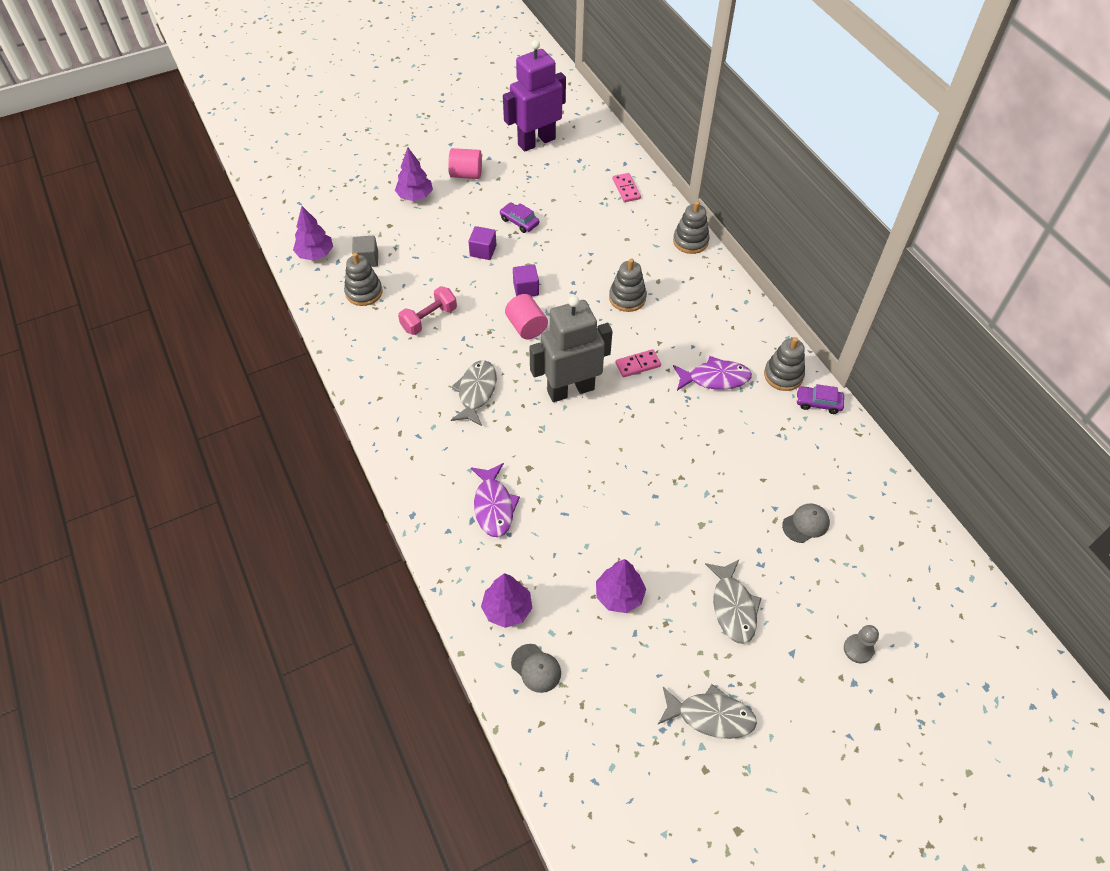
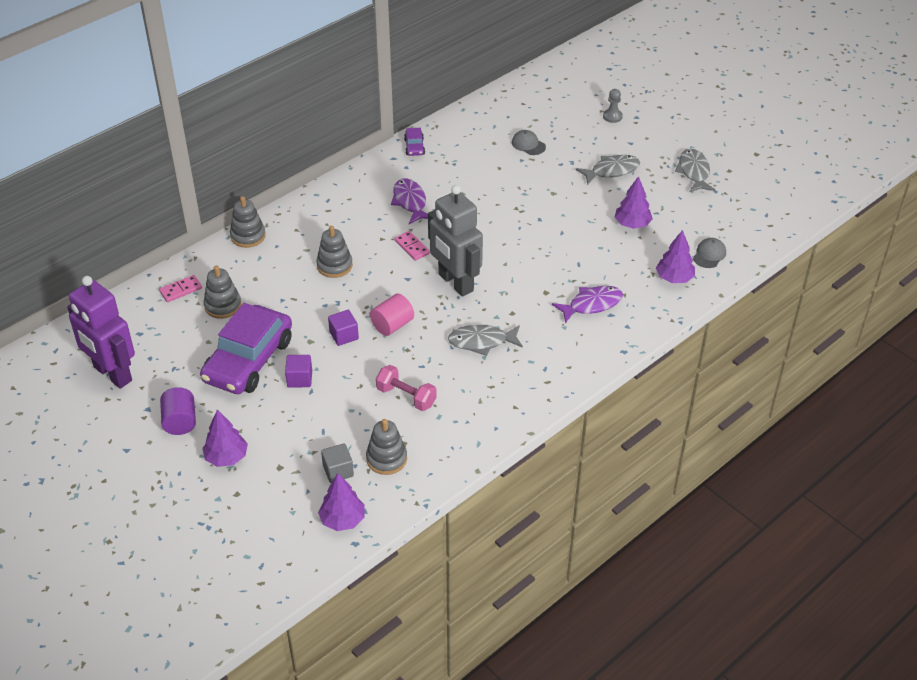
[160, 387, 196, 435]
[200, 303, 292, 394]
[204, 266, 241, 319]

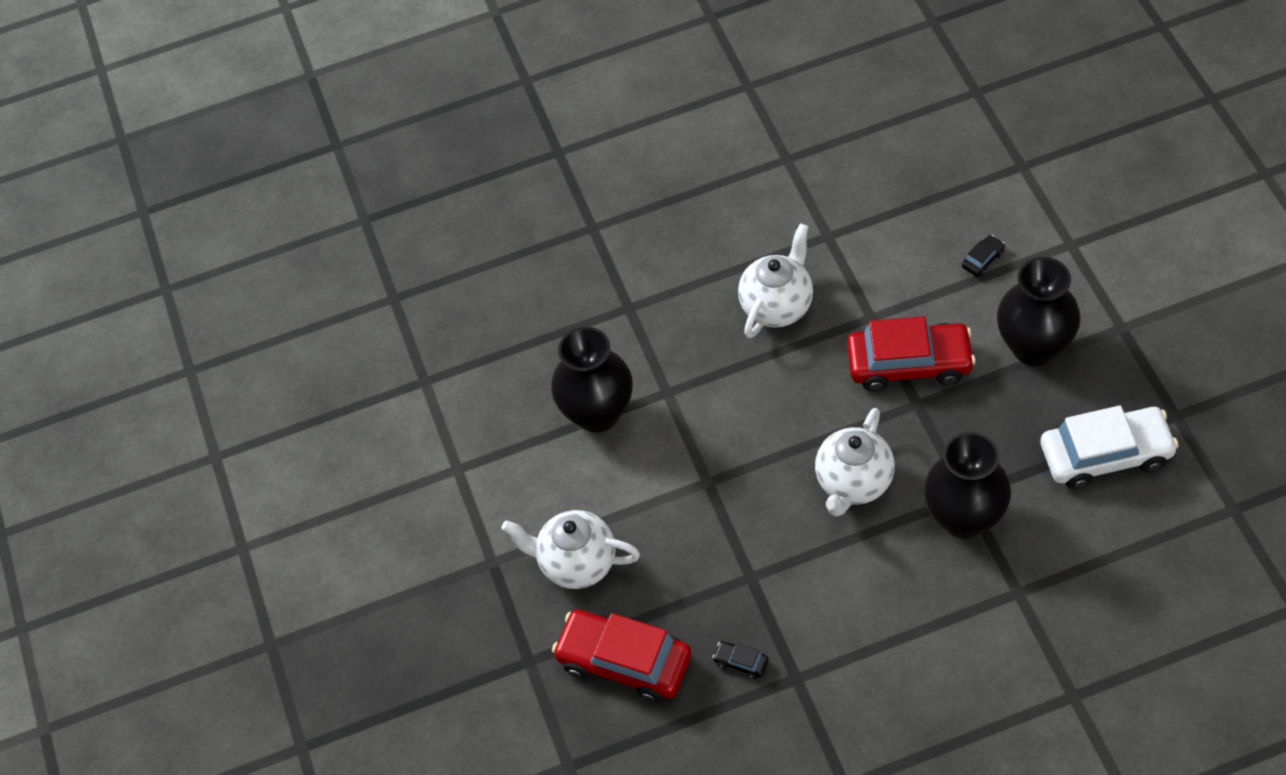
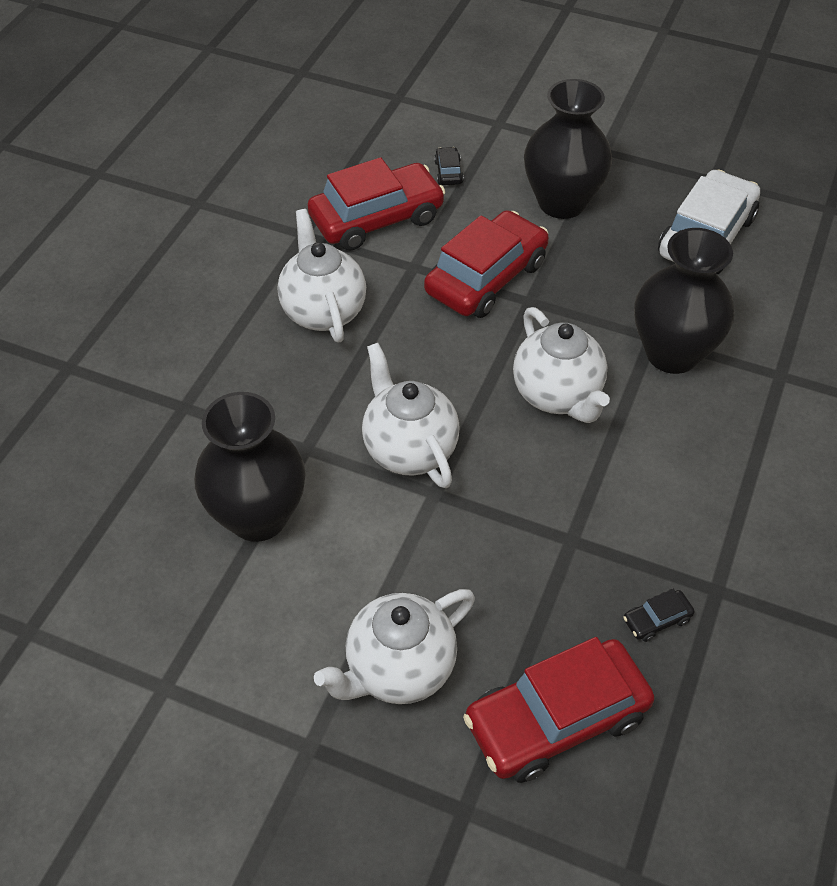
[307, 157, 445, 250]
[362, 343, 460, 488]

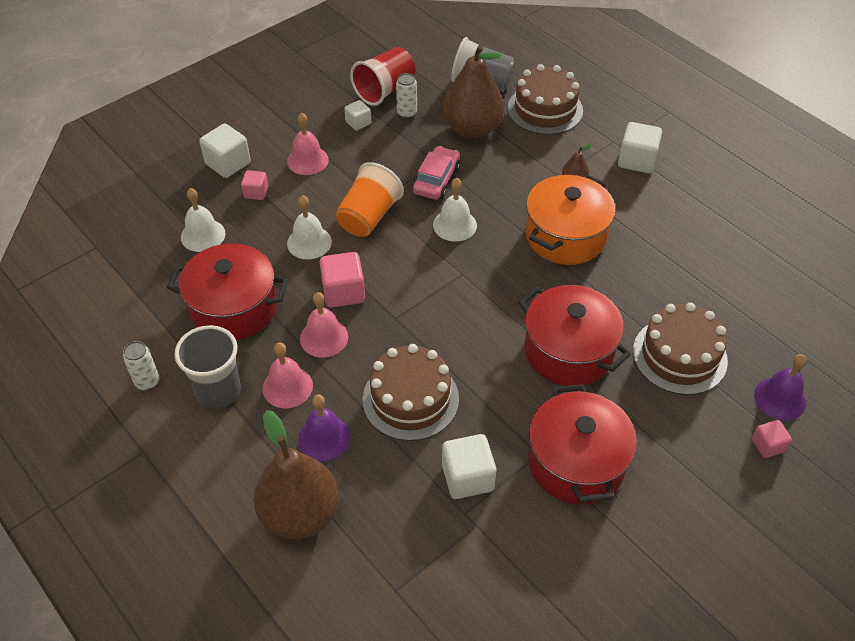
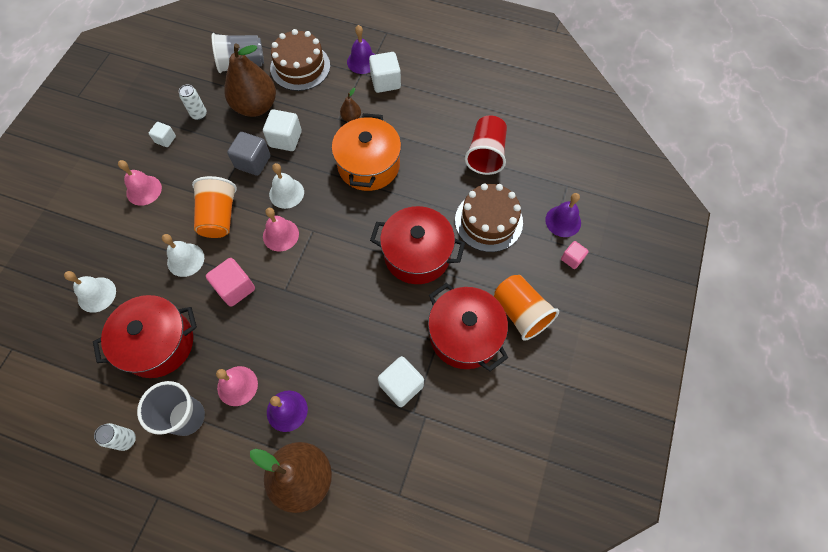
[263, 109, 302, 151]
[241, 170, 268, 200] (first image)
[263, 208, 299, 251]
[465, 116, 507, 175]
[362, 344, 459, 441] (first image)
[227, 132, 270, 176]
[347, 25, 375, 74]
[494, 275, 559, 341]

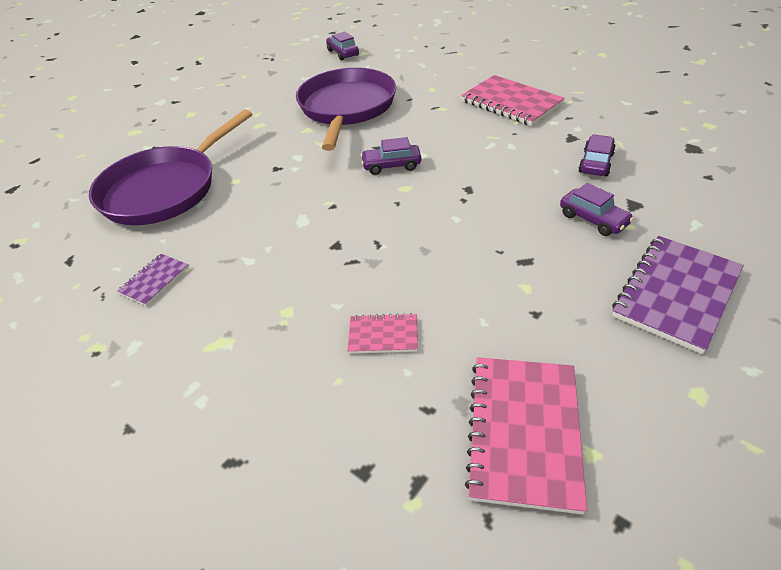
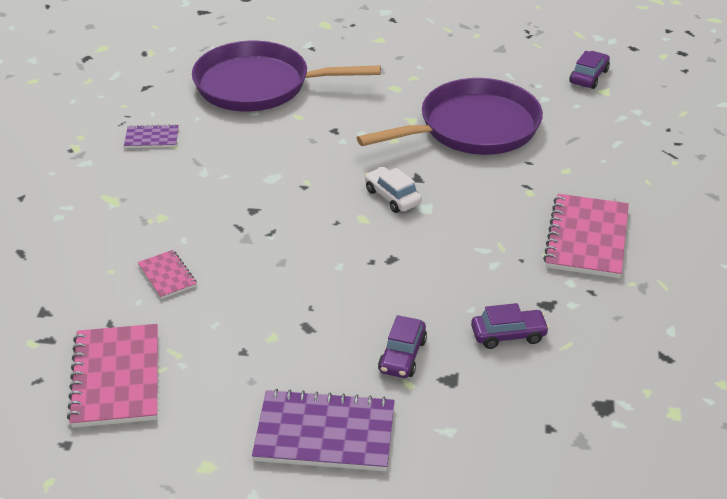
[365, 167, 422, 213]
[67, 324, 158, 428]

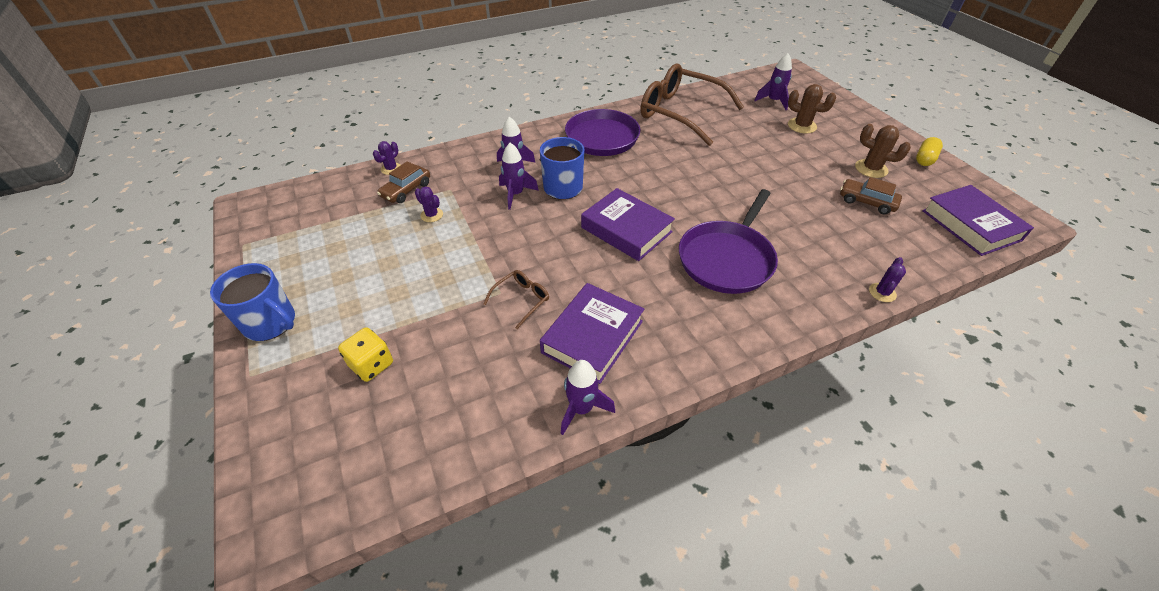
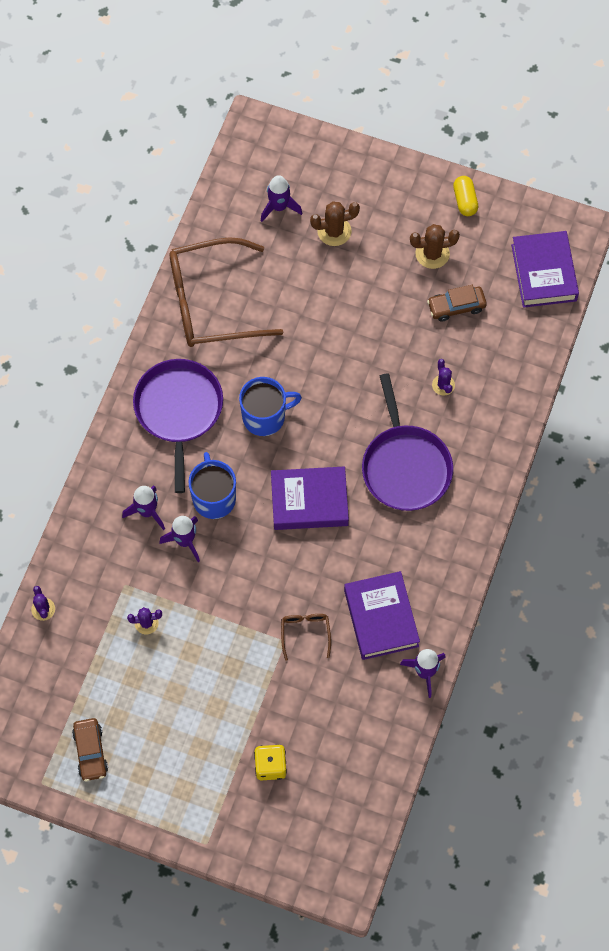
[239, 377, 302, 436]
[72, 718, 108, 781]
[432, 359, 455, 396]
[511, 231, 579, 308]

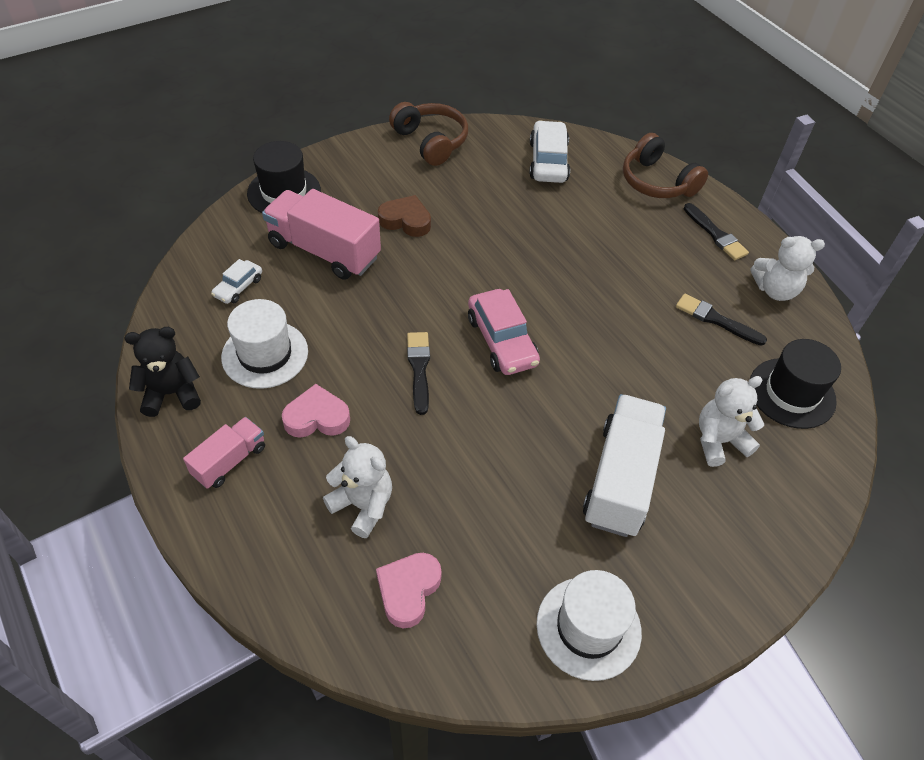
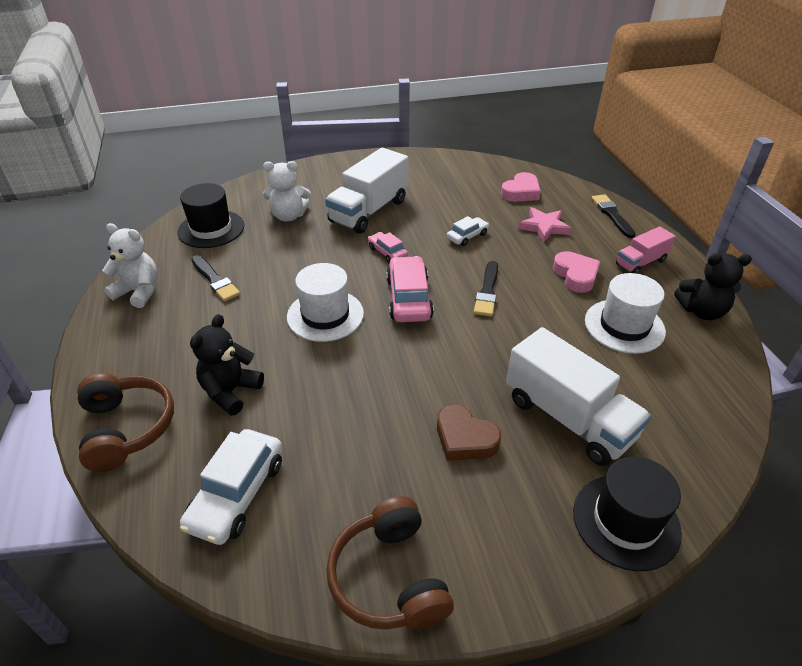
[447, 216, 489, 246]
[506, 327, 651, 466]
[553, 251, 600, 293]
[518, 207, 572, 243]
[287, 263, 364, 342]
[591, 194, 636, 238]
[190, 314, 264, 416]
[368, 232, 408, 263]

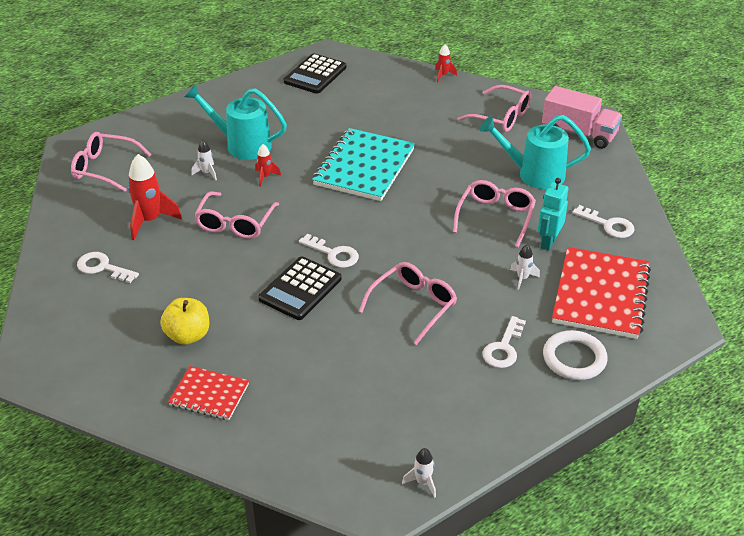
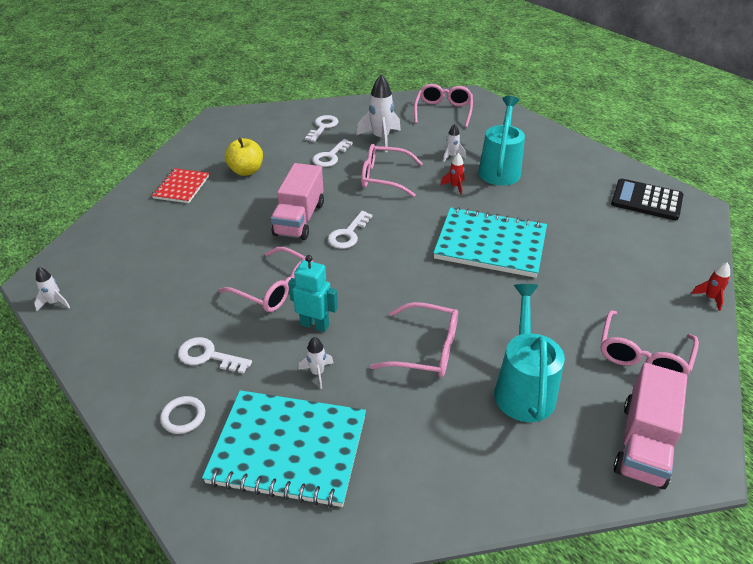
[356, 75, 401, 152]
[271, 163, 324, 240]
[288, 255, 338, 332]
[160, 396, 205, 434]
[202, 390, 366, 508]
[312, 139, 353, 167]

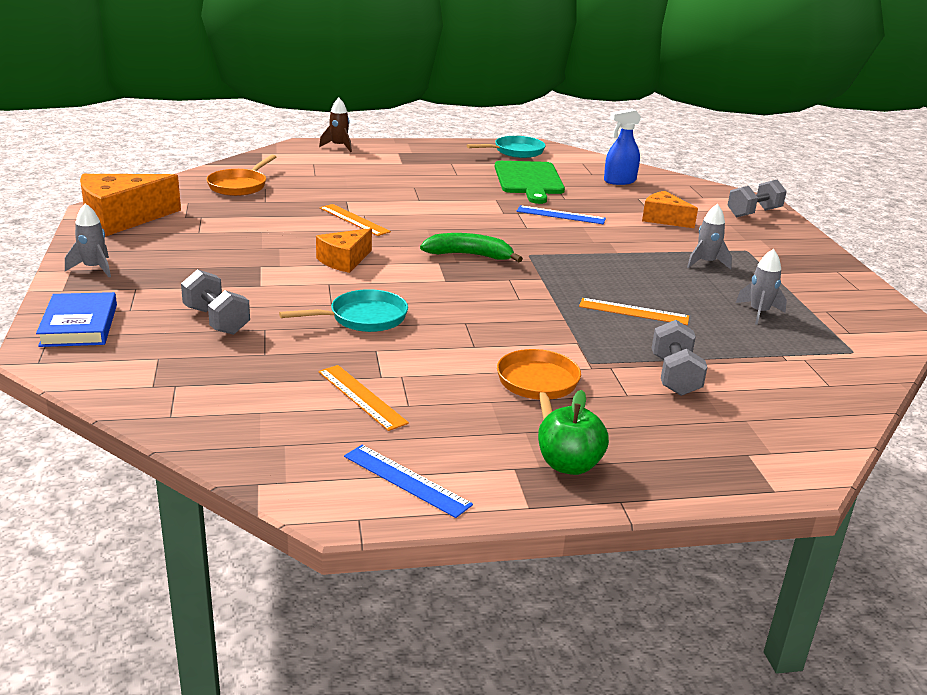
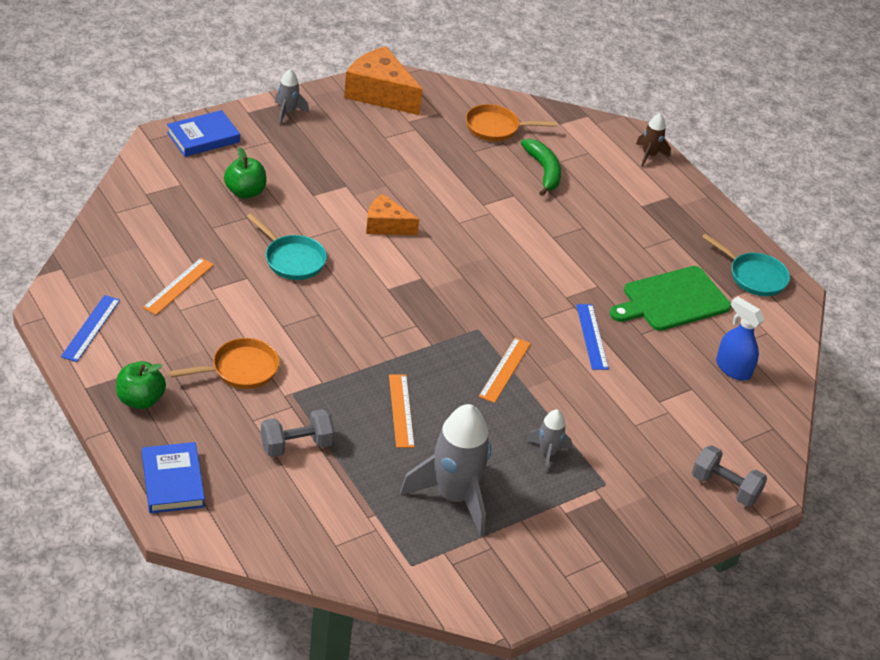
[224, 147, 267, 199]
[479, 337, 531, 403]
[521, 139, 561, 196]
[642, 191, 698, 228] (first image)
[400, 404, 491, 536]
[142, 442, 205, 514]

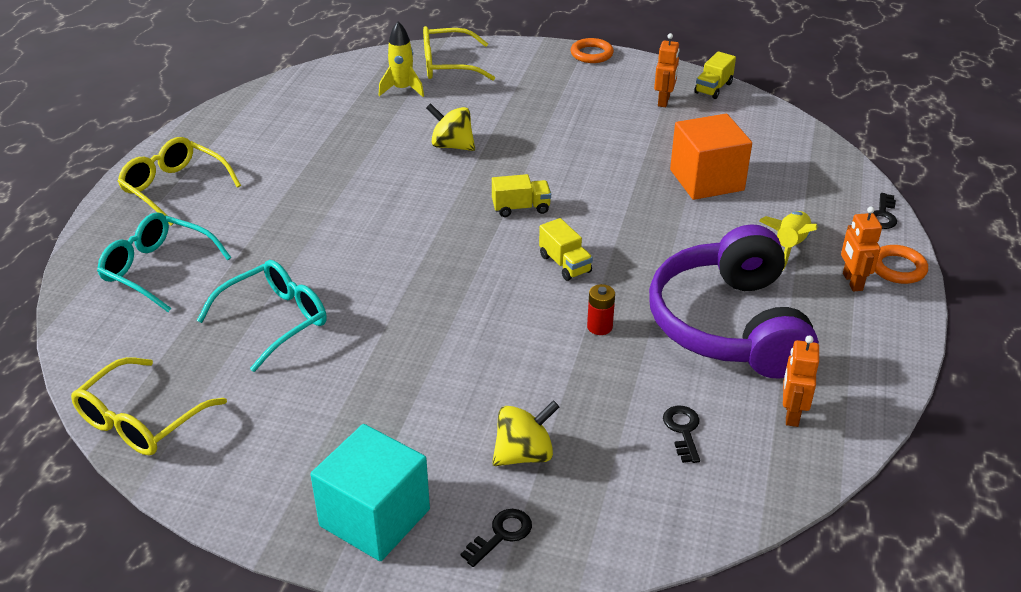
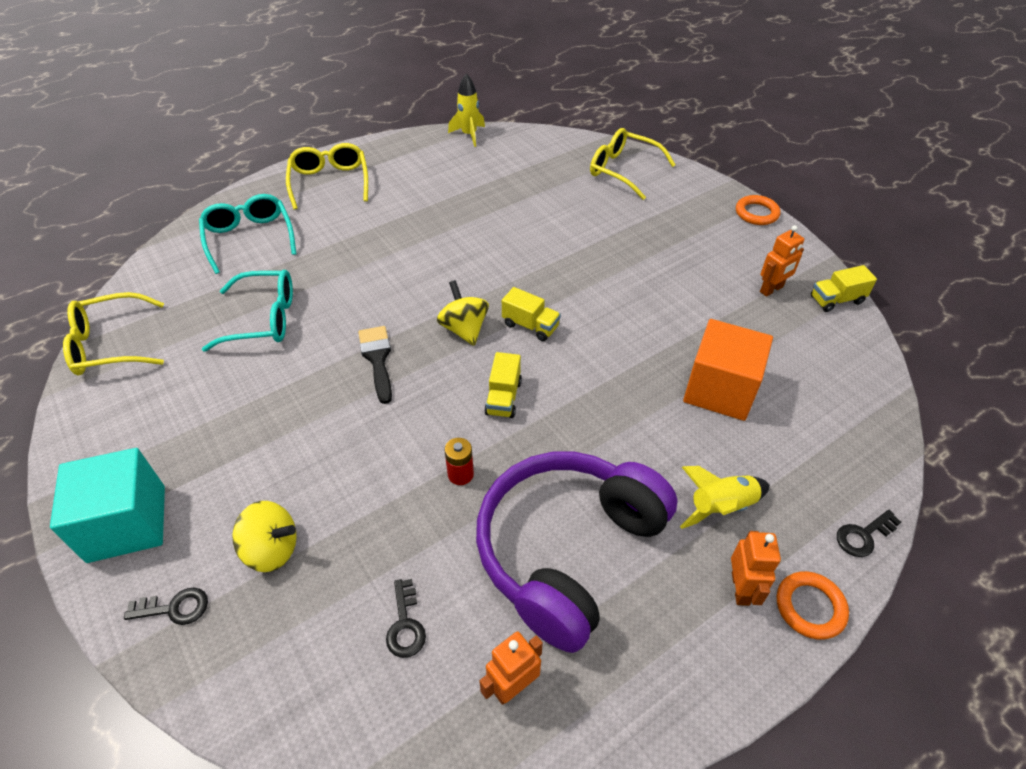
[448, 74, 485, 147]
[437, 280, 489, 346]
[386, 579, 426, 658]
[731, 531, 781, 606]
[358, 326, 392, 404]

